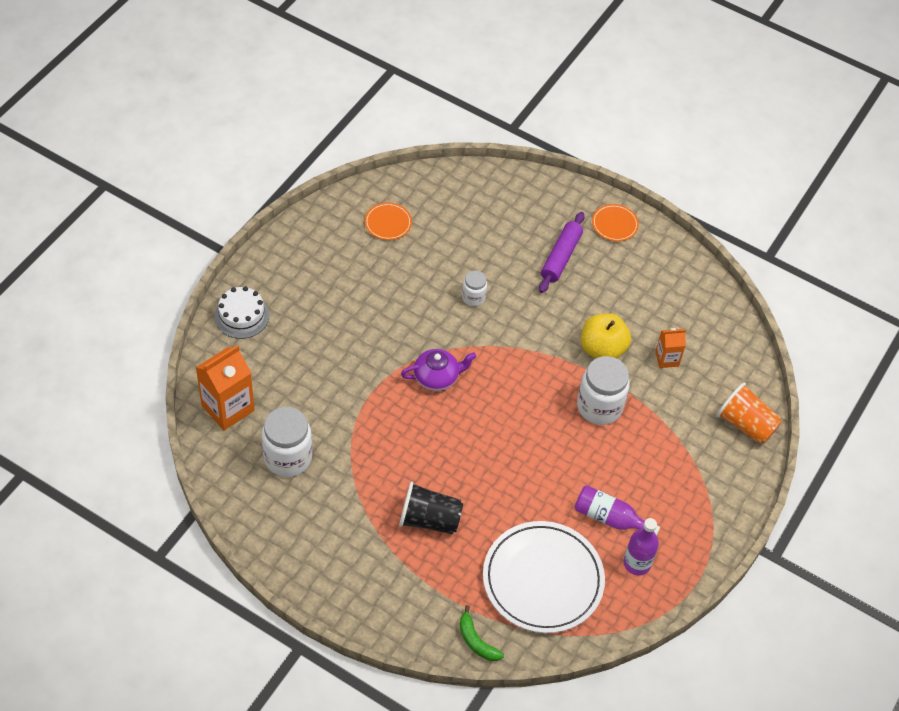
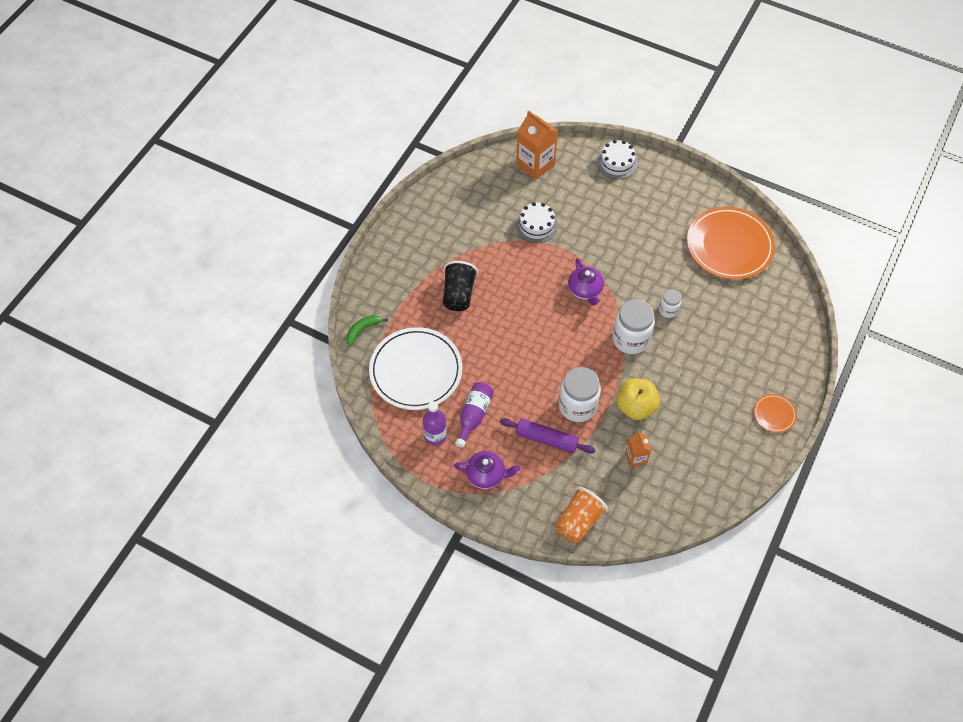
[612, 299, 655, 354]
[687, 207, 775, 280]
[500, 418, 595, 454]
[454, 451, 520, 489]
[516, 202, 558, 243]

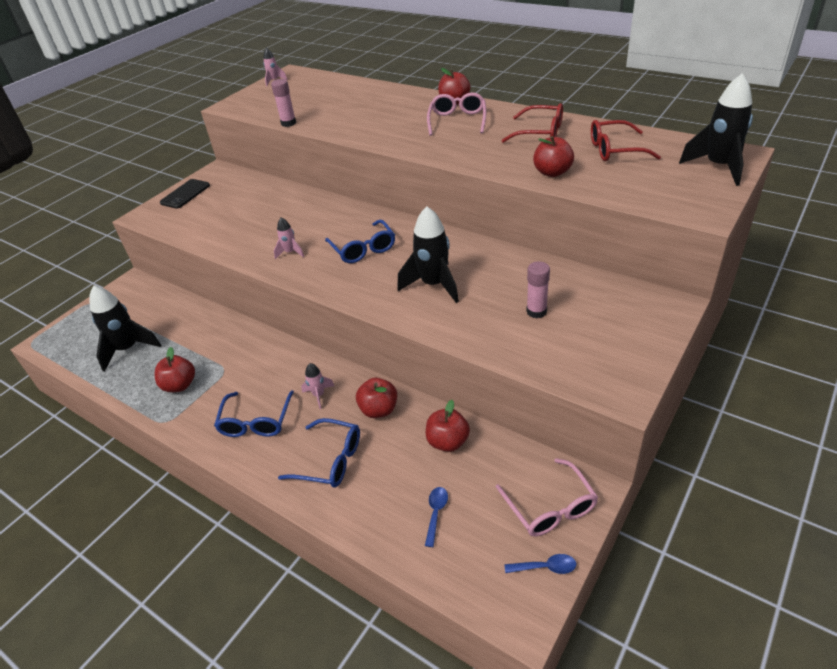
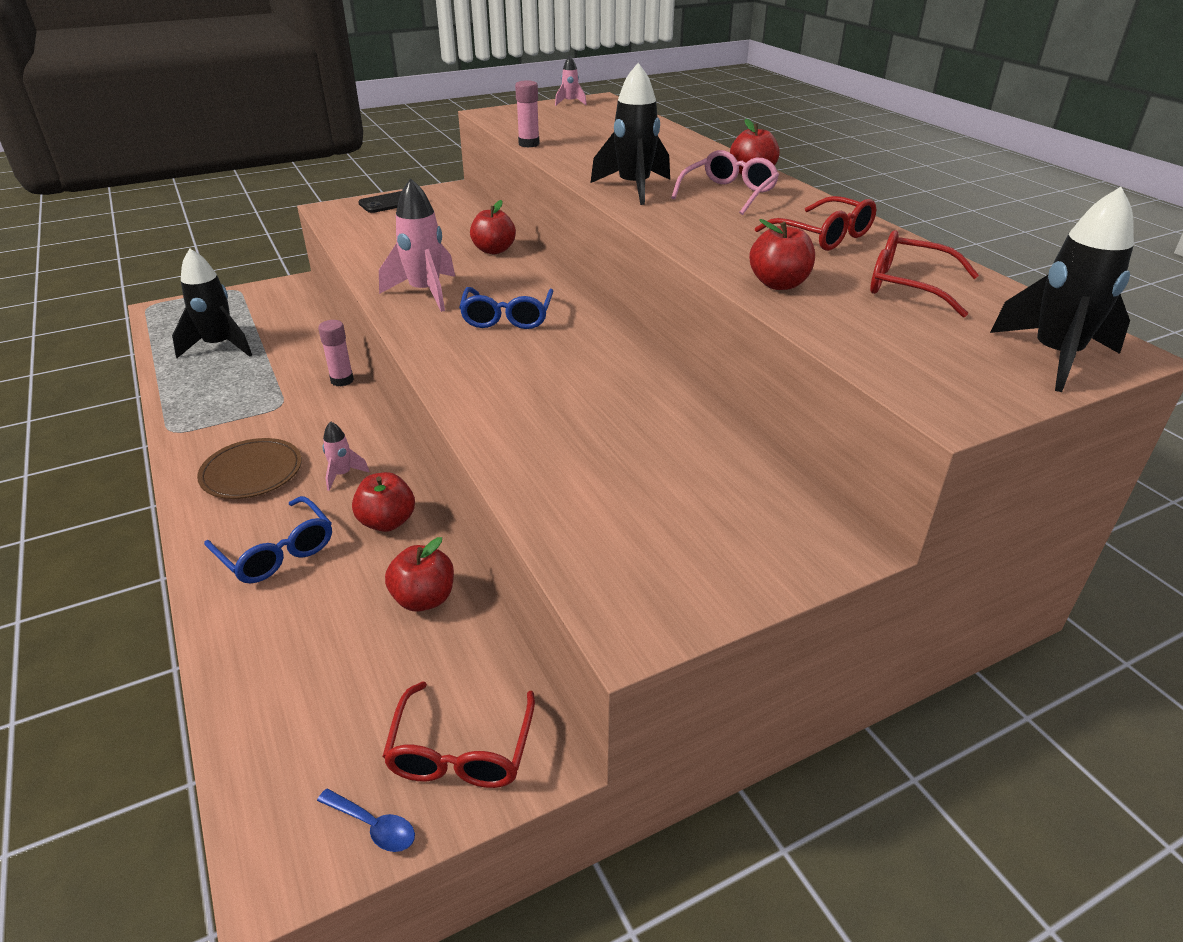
[470, 200, 516, 254]
[197, 438, 302, 499]
[379, 178, 455, 312]
[591, 63, 670, 205]
[425, 487, 448, 547] (first image)
[382, 681, 535, 788]
[318, 320, 354, 387]

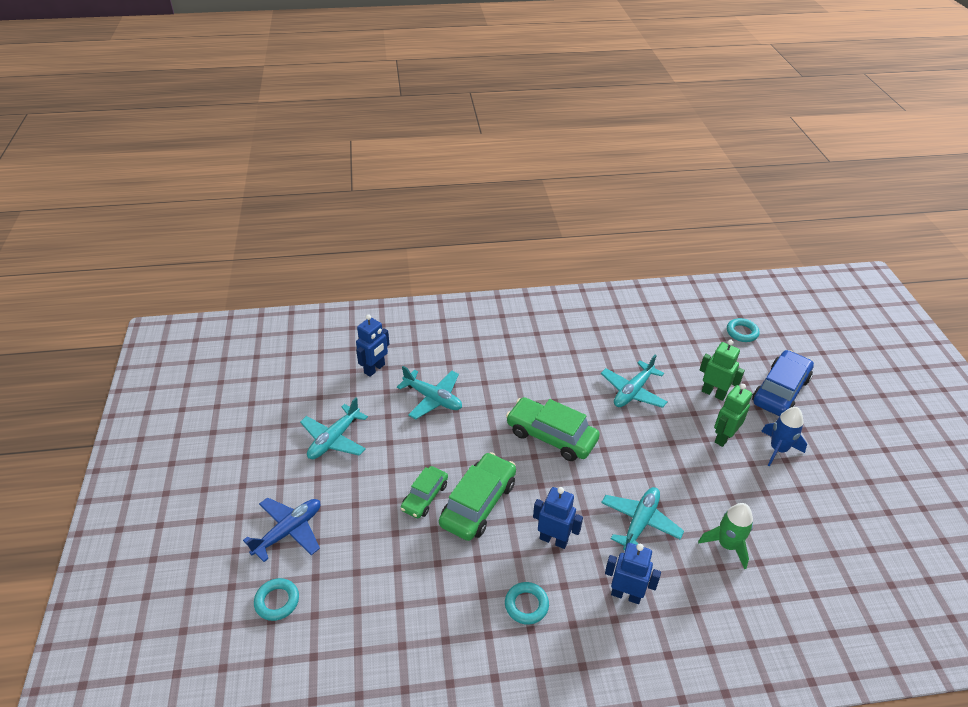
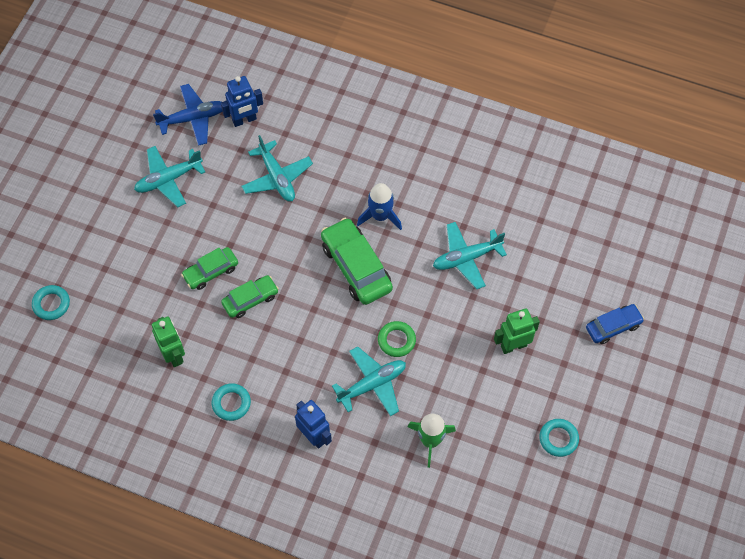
[153, 84, 222, 146]
[221, 275, 279, 318]
[533, 487, 583, 549] (first image)
[152, 317, 185, 367]
[539, 419, 579, 457]
[586, 304, 644, 344]
[357, 183, 402, 230]
[378, 321, 416, 357]

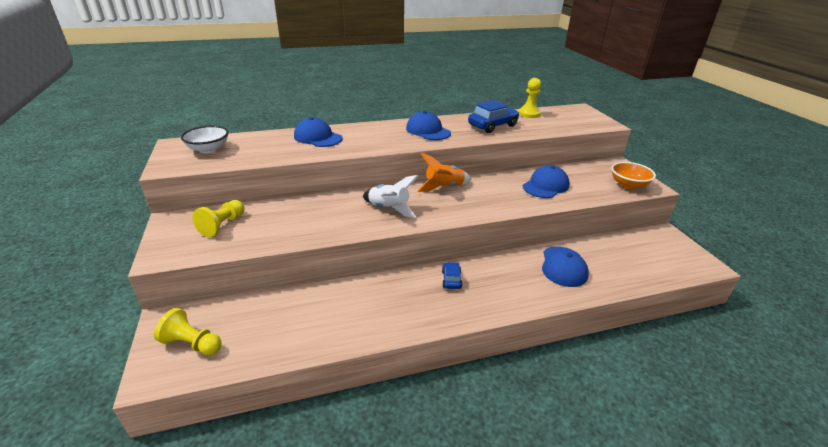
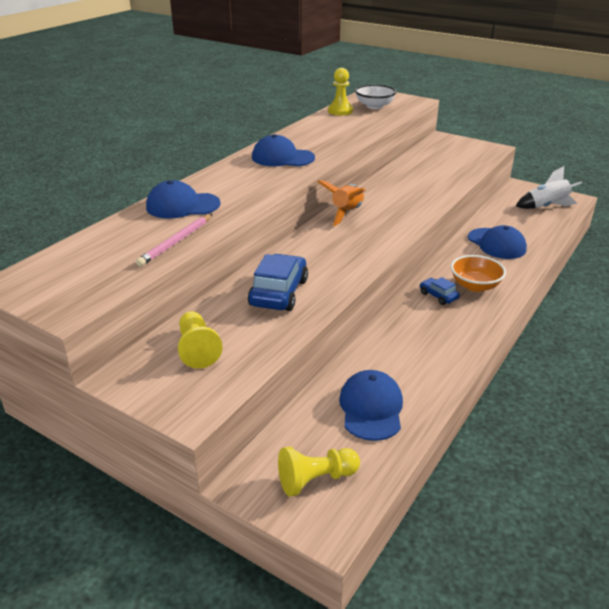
[355, 85, 397, 109]
[516, 166, 582, 209]
[248, 254, 308, 311]
[339, 370, 403, 441]
[451, 255, 506, 292]
[136, 214, 212, 266]

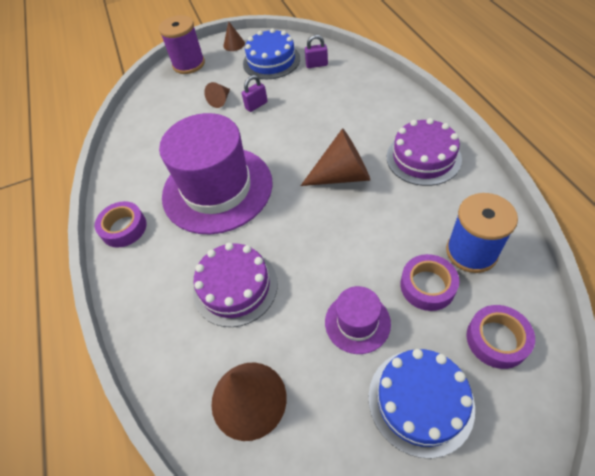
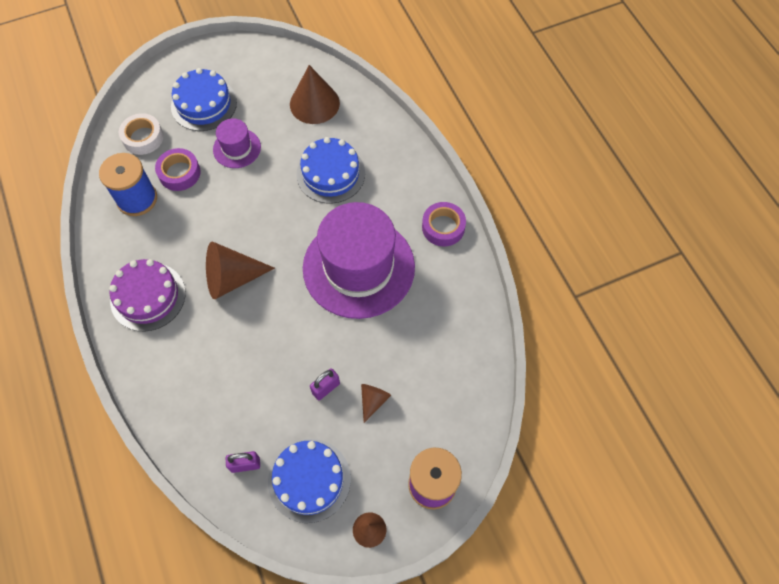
[296, 137, 365, 204]
[119, 113, 164, 155]

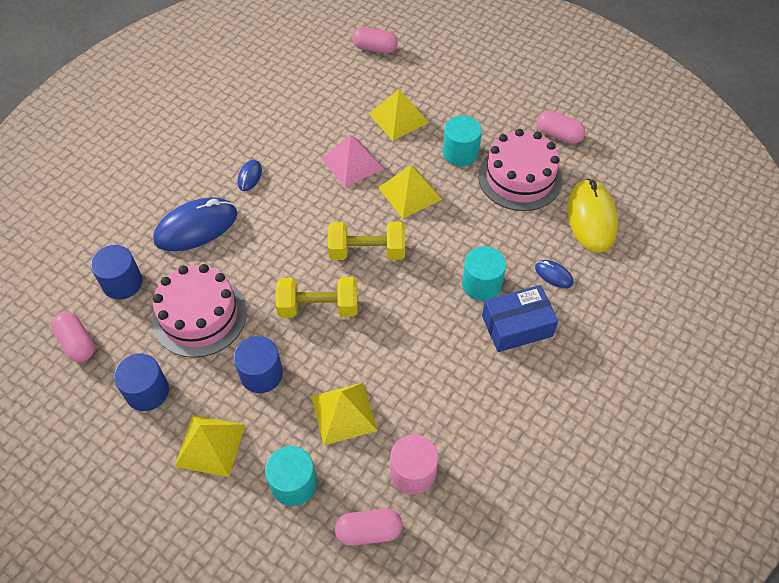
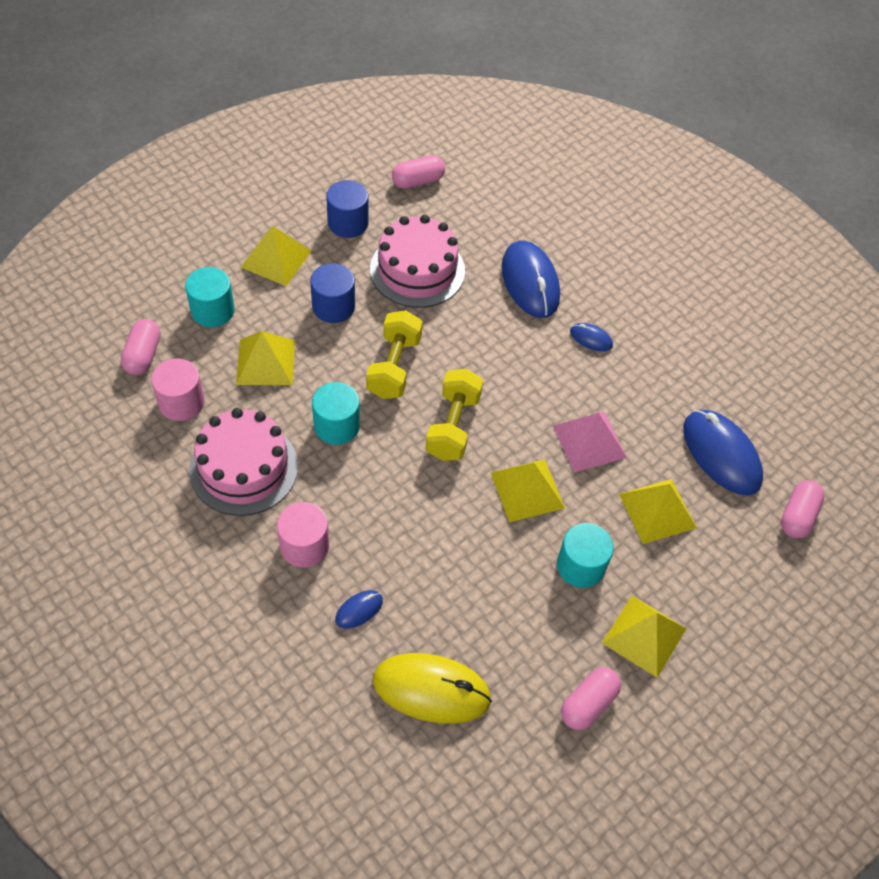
[90, 245, 142, 300] (first image)
[312, 382, 360, 445]
[189, 408, 298, 516]
[277, 502, 329, 567]
[602, 596, 687, 678]
[683, 410, 763, 496]

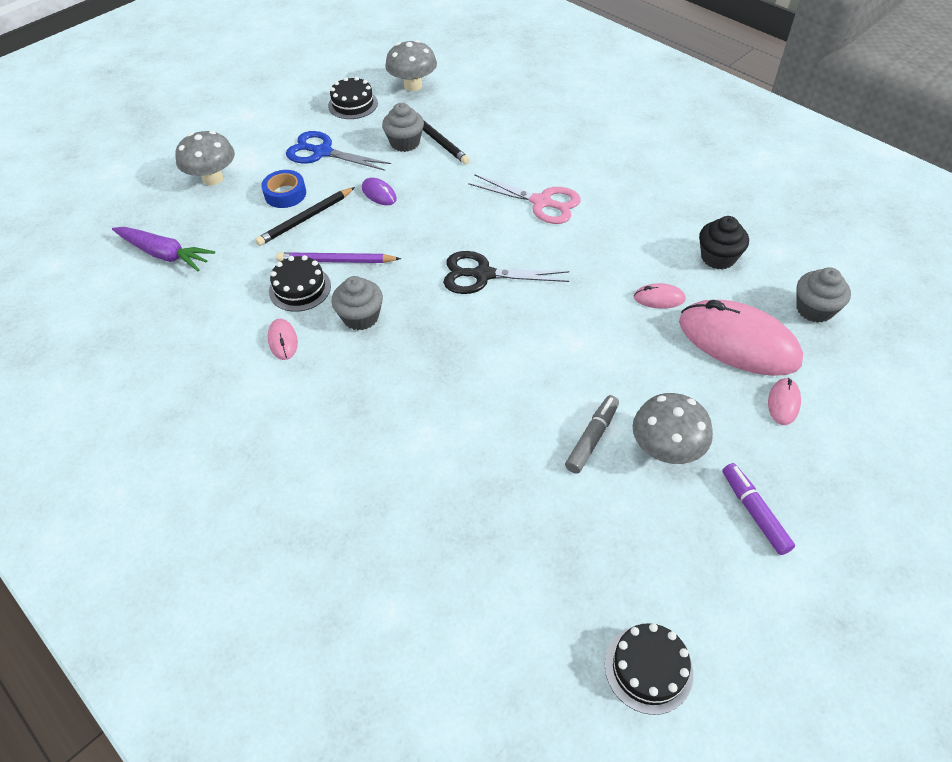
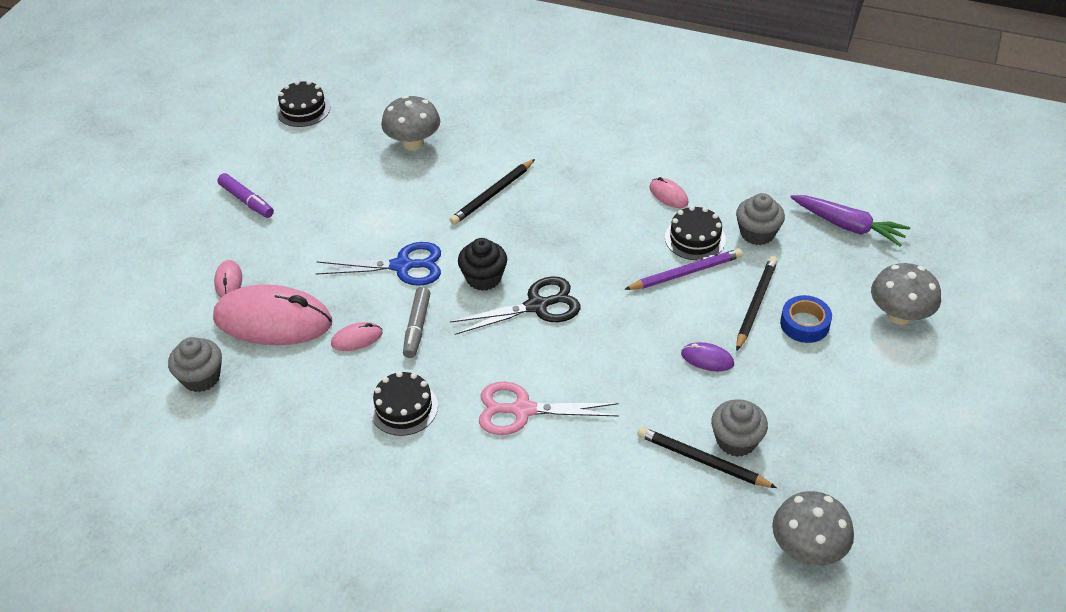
[790, 195, 910, 247]
[316, 242, 441, 286]
[370, 371, 438, 436]
[736, 193, 785, 245]
[403, 287, 430, 358]
[381, 95, 440, 150]
[458, 238, 507, 291]
[450, 159, 535, 225]

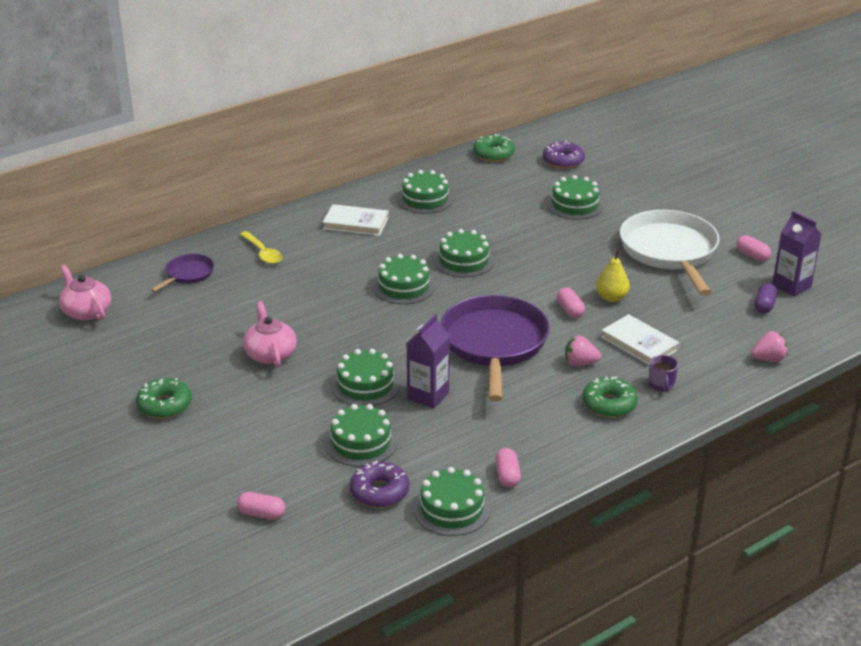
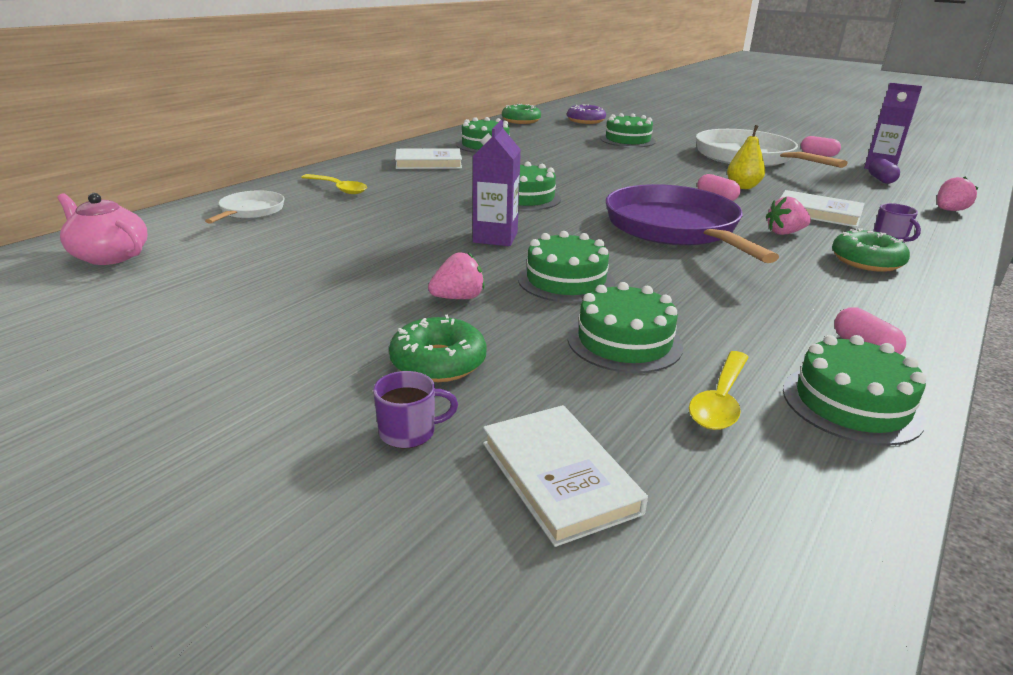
[389, 315, 487, 382]
[205, 190, 285, 224]
[483, 405, 648, 547]
[243, 301, 297, 368] (first image)
[689, 351, 749, 430]
[473, 120, 521, 246]
[434, 229, 494, 278] (first image)
[373, 371, 458, 448]
[428, 252, 485, 299]

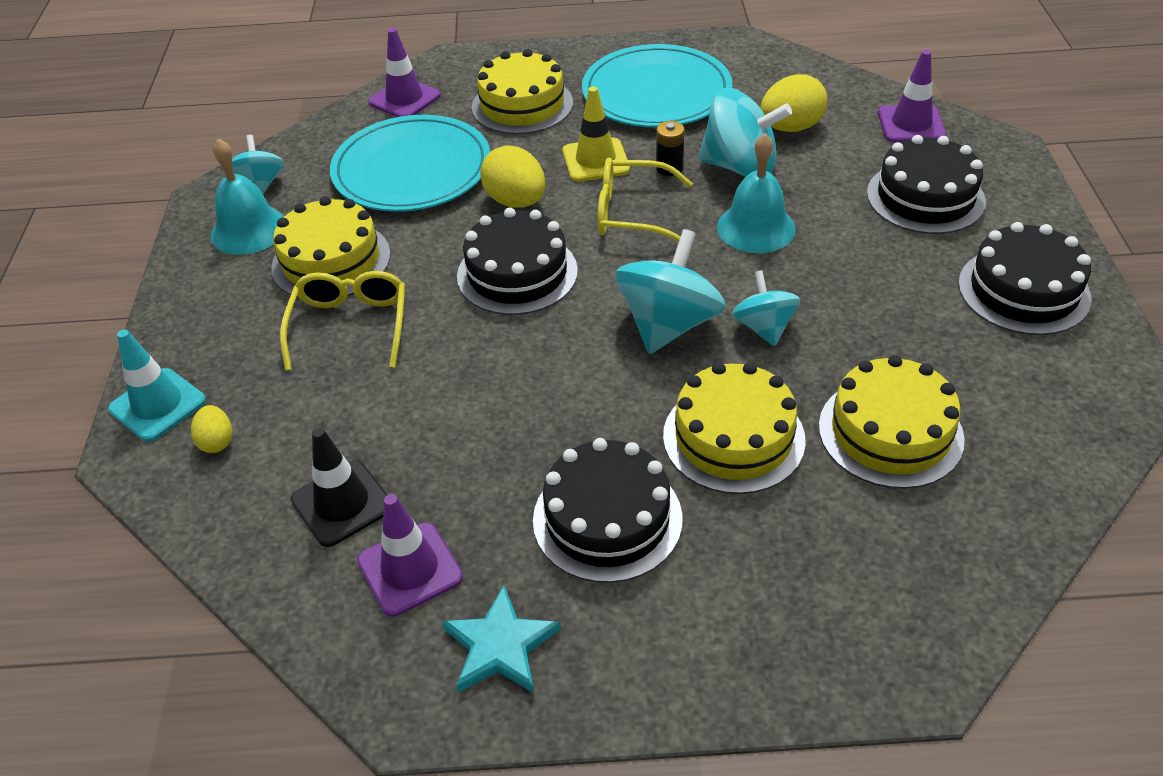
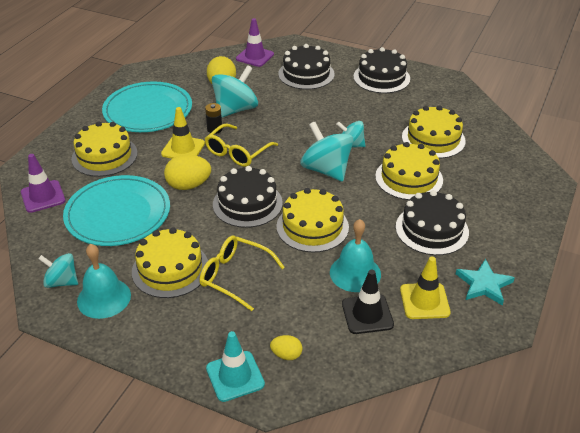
[400, 257, 451, 319]
[330, 219, 381, 292]
[276, 188, 349, 252]

